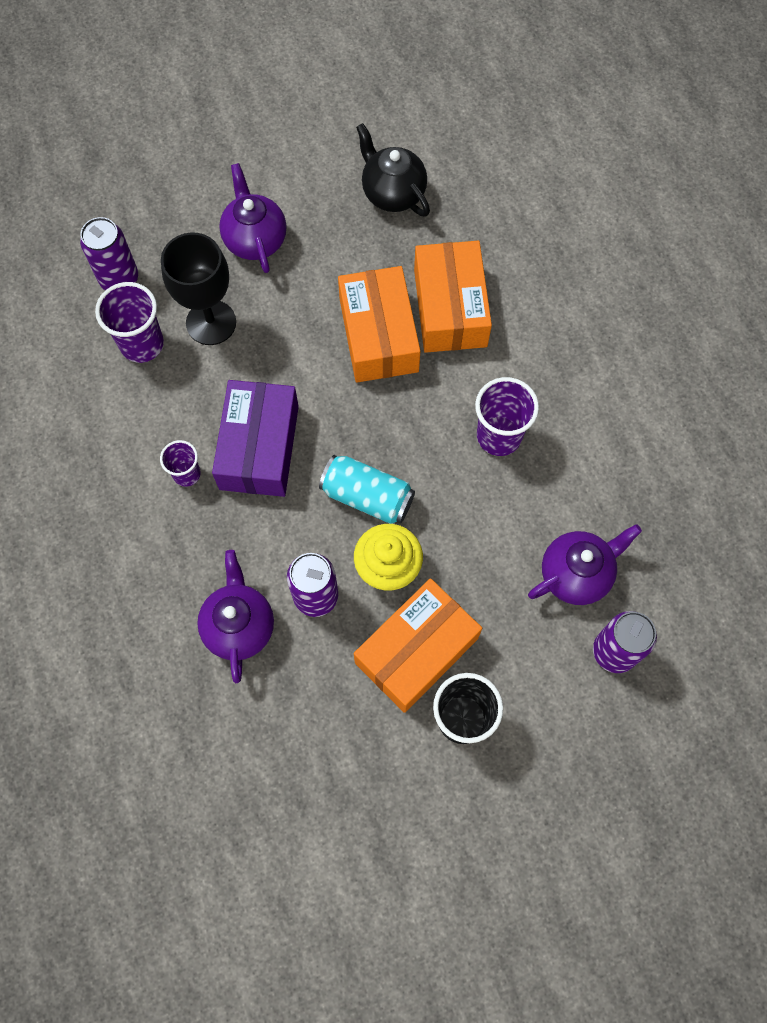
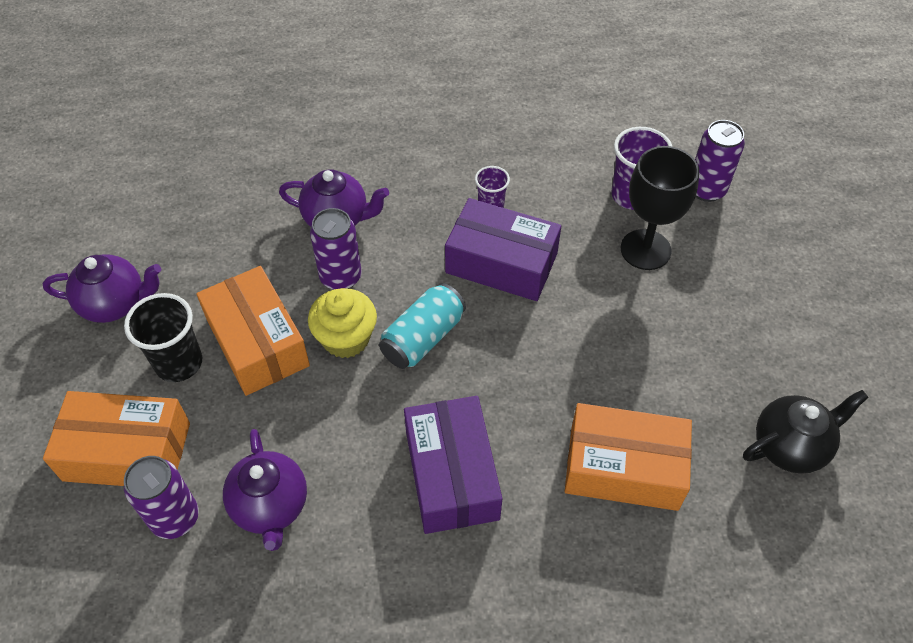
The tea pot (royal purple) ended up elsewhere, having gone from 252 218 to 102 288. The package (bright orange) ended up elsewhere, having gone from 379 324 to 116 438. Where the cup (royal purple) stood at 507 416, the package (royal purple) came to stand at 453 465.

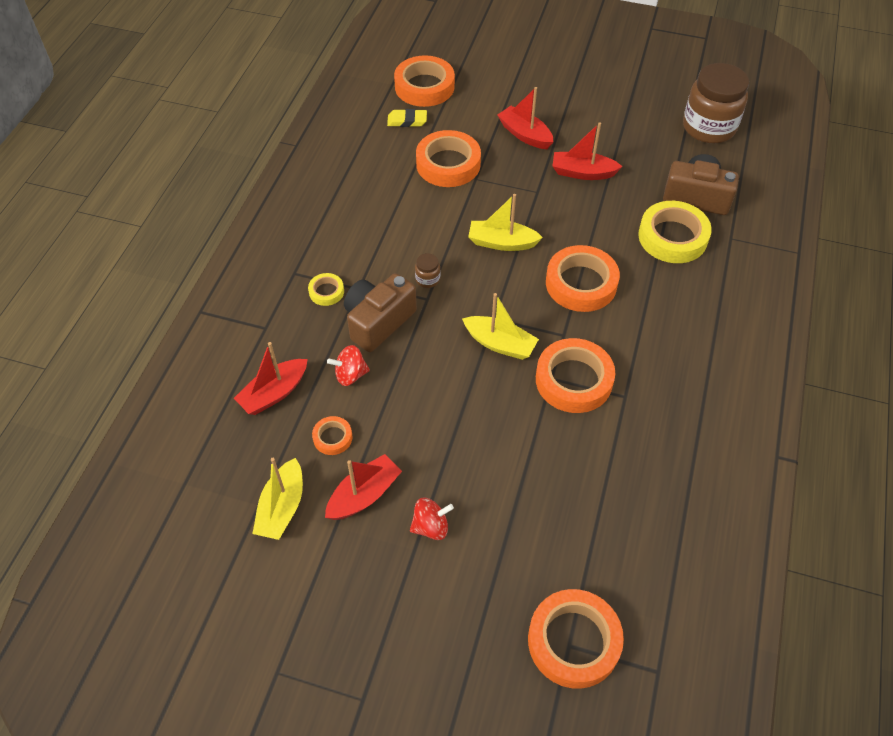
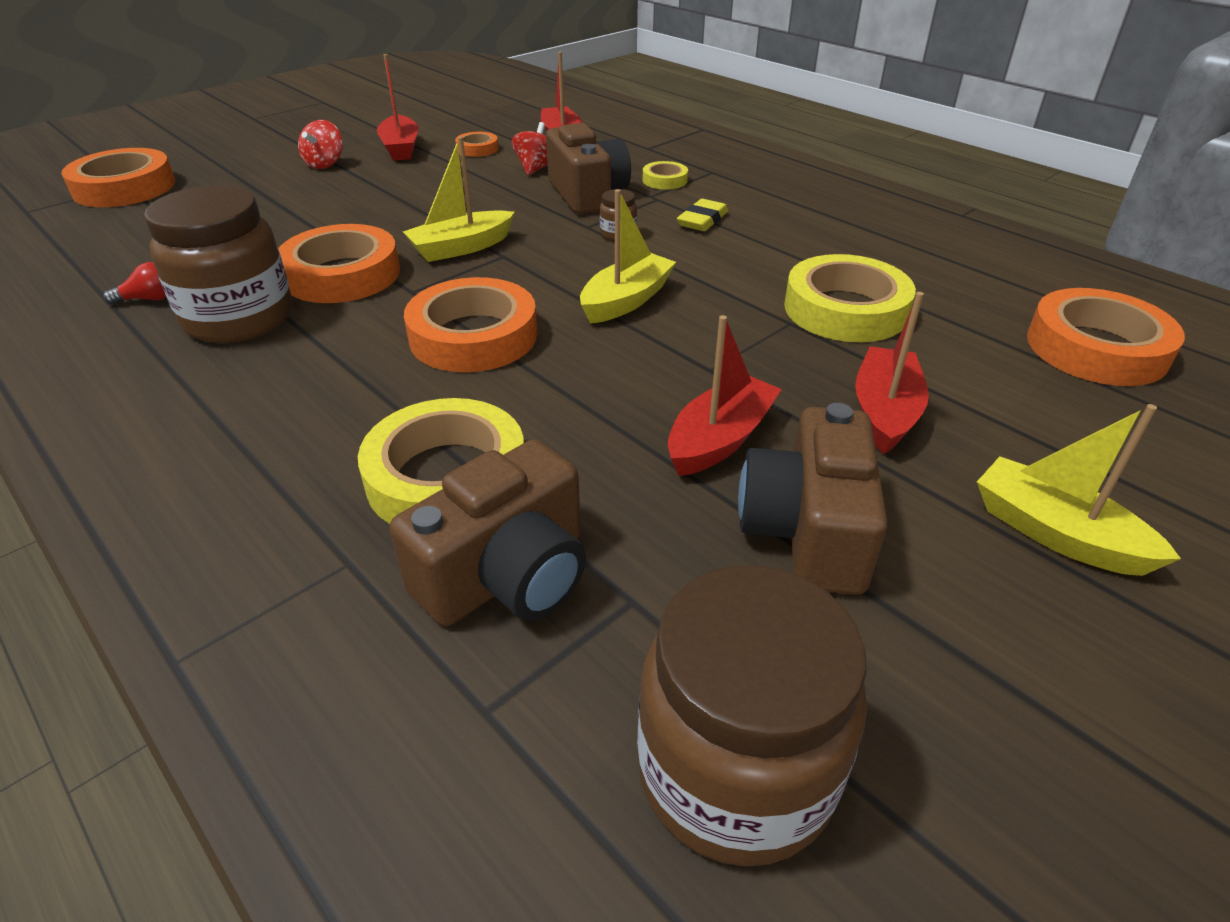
The toy boat (yellow) ended up elsewhere, having gone from 277 499 to 1079 490. The pencil eraser (yellow) ended up elsewhere, having gone from 407 118 to 702 215. What was the roll of tape (bright orange) at 448 158 turned into the roll of tape (yellow) at 850 298. The toy boat (red) at 525 118 ended up facing another way, 60 degrees counterclockwise from before. The second view gained the lightbulb (red) at 134 283. The second view gained the preserve jar (russet) at 218 264. The second view gained the camera (russet) at 813 499.

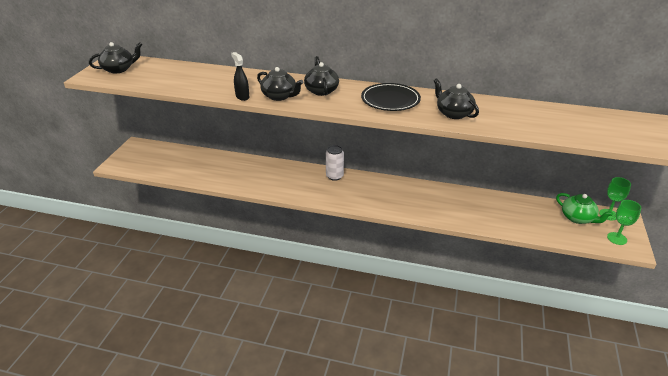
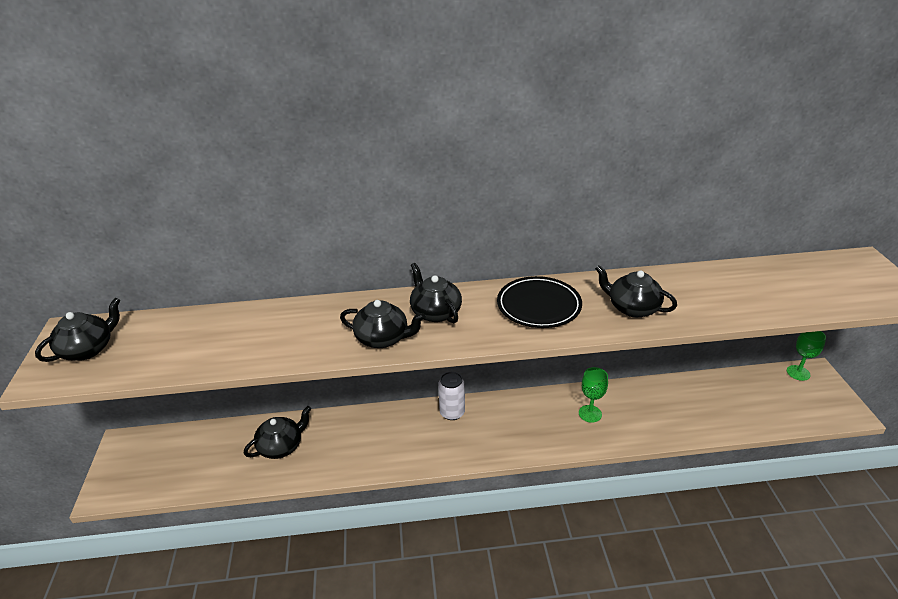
The second view lost the sprayer (black) at 240 76. The second view lost the tea pot (green) at 584 208. The wine glass (green) ended up elsewhere, having gone from 624 222 to 593 395. The second view gained the tea pot (black) at 277 432.

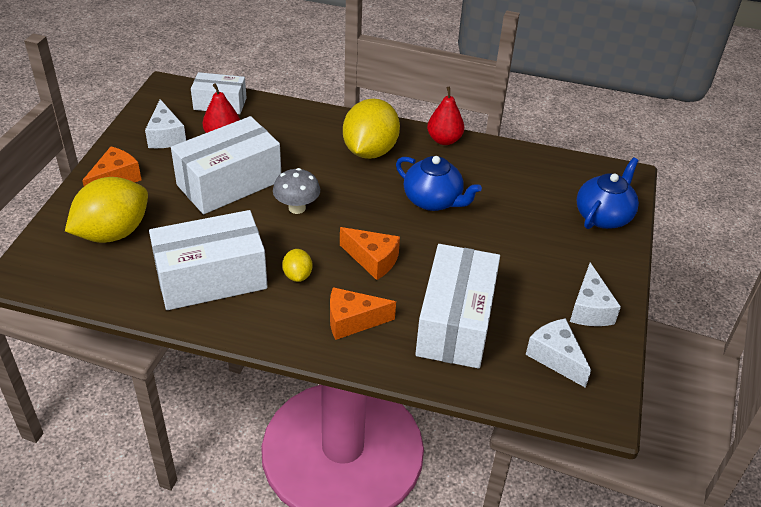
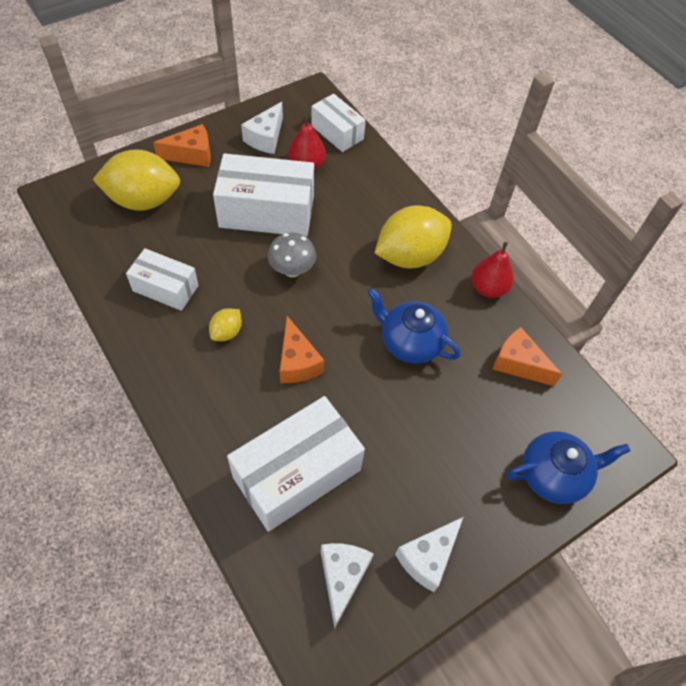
The size of the package (pure white) at 208 260 changed by a factor of 0.59. The cheese (bright orange) ended up elsewhere, having gone from 363 313 to 527 356. The tea pot (blue) at 439 183 ended up facing another way, 135 degrees clockwise from before.

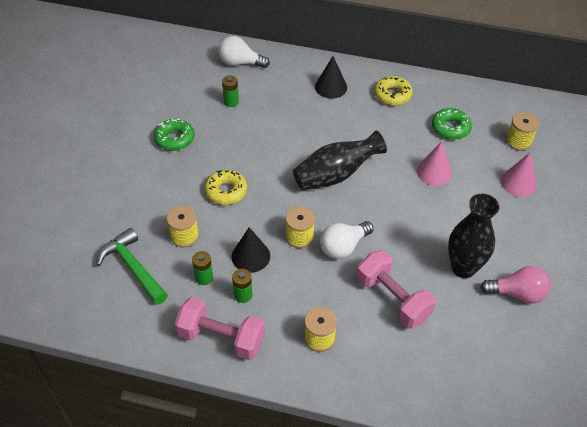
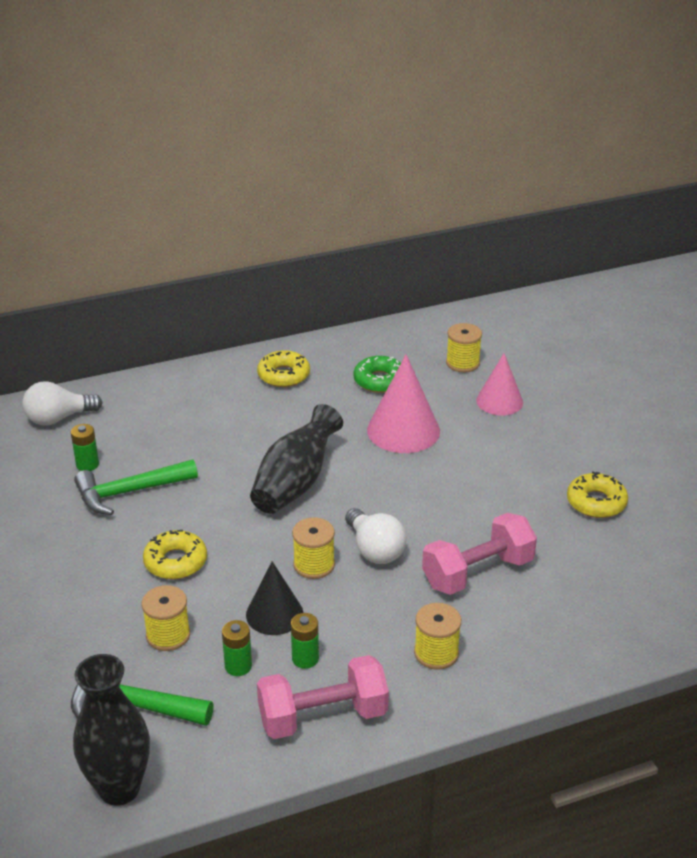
The second view lost the donut (green) at 174 135. The second view lost the cone (black) at 331 77. The lightbulb (pure white) at 347 240 ended up facing another way, 45 degrees counterclockwise from before. The free weight (pink) at 396 289 ended up facing another way, 45 degrees counterclockwise from before. The size of the cone (pink) at 434 164 changed by a factor of 1.51. The vase (black) ended up elsewhere, having gone from 473 236 to 111 730. Where the lightbulb (pink) stood at 515 285, the donut (yellow) came to stand at 597 495. The second view gained the hammer (green) at 136 487.

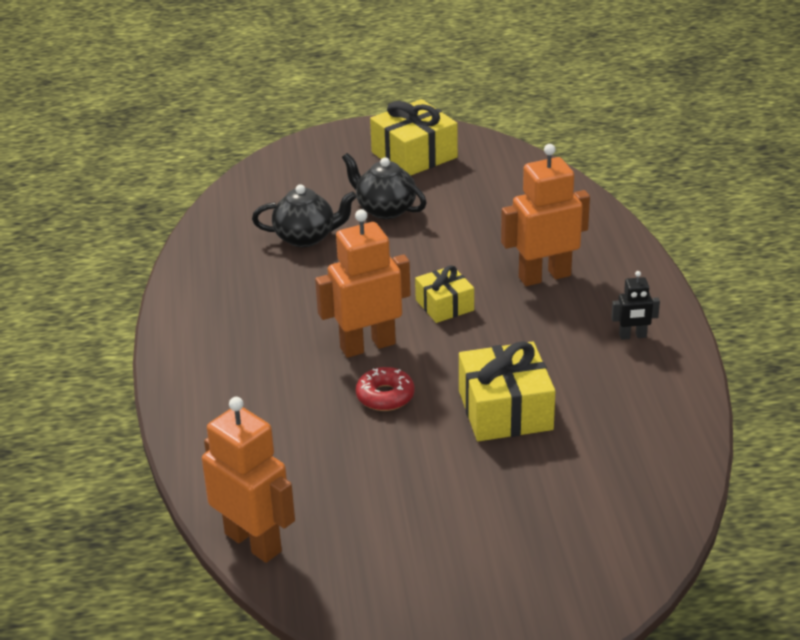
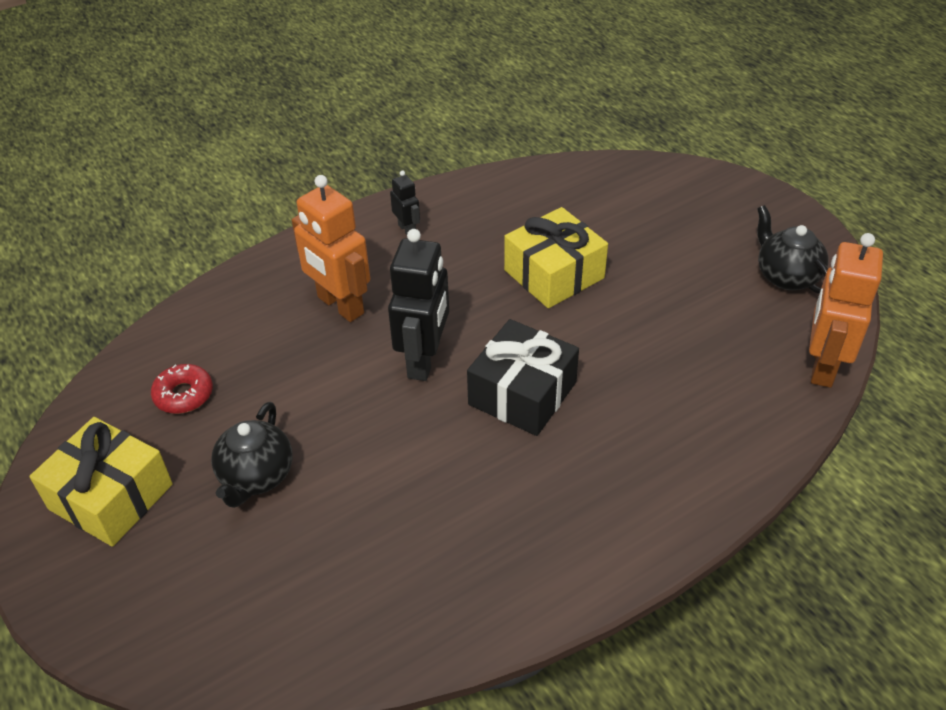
The tea pot (black) ended up elsewhere, having gone from 304 215 to 793 249. Where the toy robot (bright orange) stood at 363 283, the gift (black) came to stand at 523 377. The donut (red) ended up elsewhere, having gone from 385 389 to 182 389. Where the gift (yellow) stood at 444 294, the toy robot (black) came to stand at 418 305.

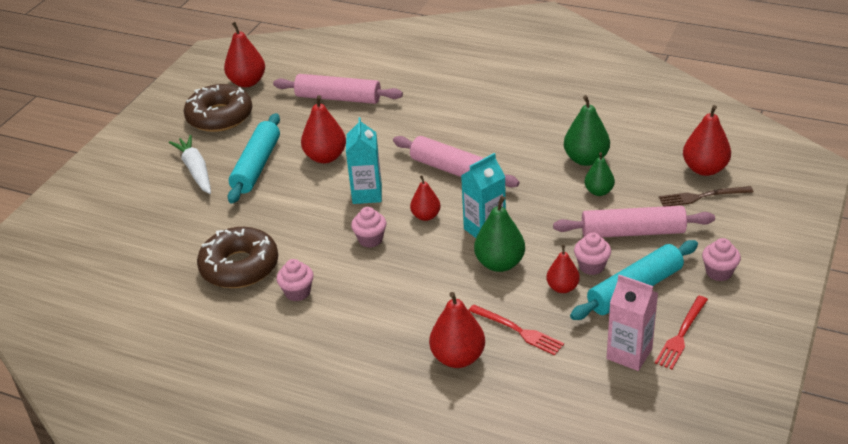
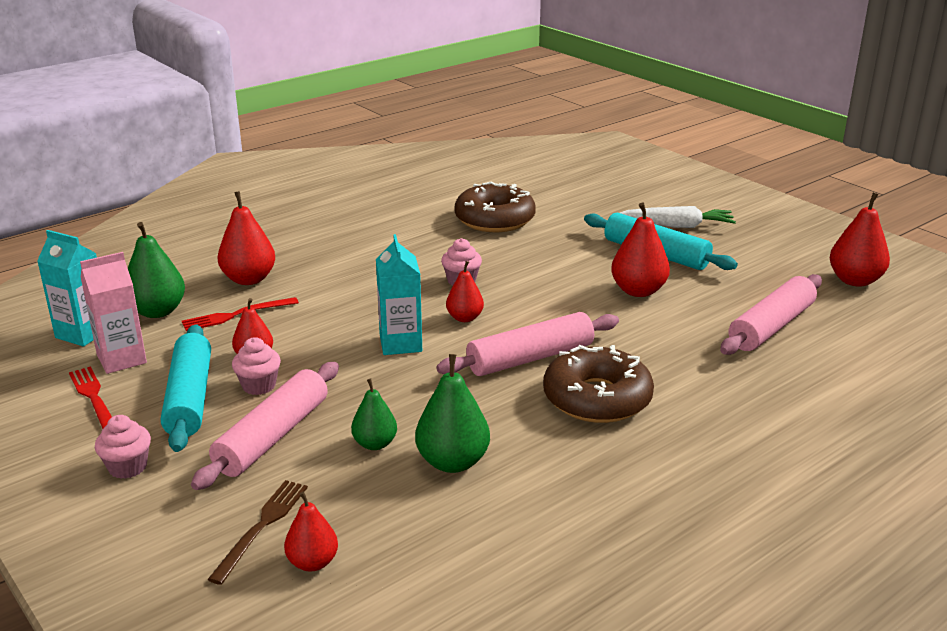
The donut (russet) ended up elsewhere, having gone from 218 108 to 598 384. The second view lost the cupcake (pink) at 295 280. The milk carton (teal) ended up elsewhere, having gone from 364 160 to 67 288. The pear (green) ended up elsewhere, having gone from 499 234 to 156 270. The size of the pear (red) at 707 140 changed by a factor of 0.63.

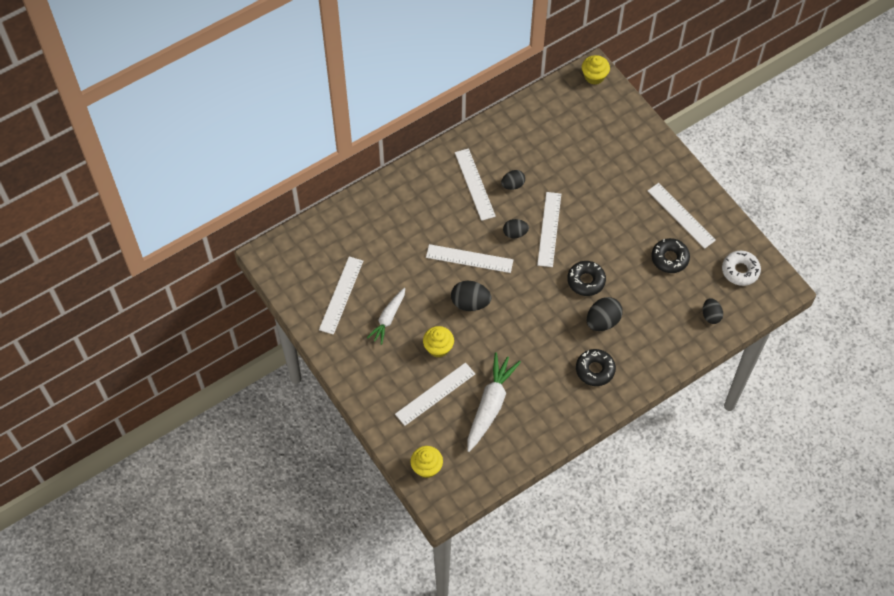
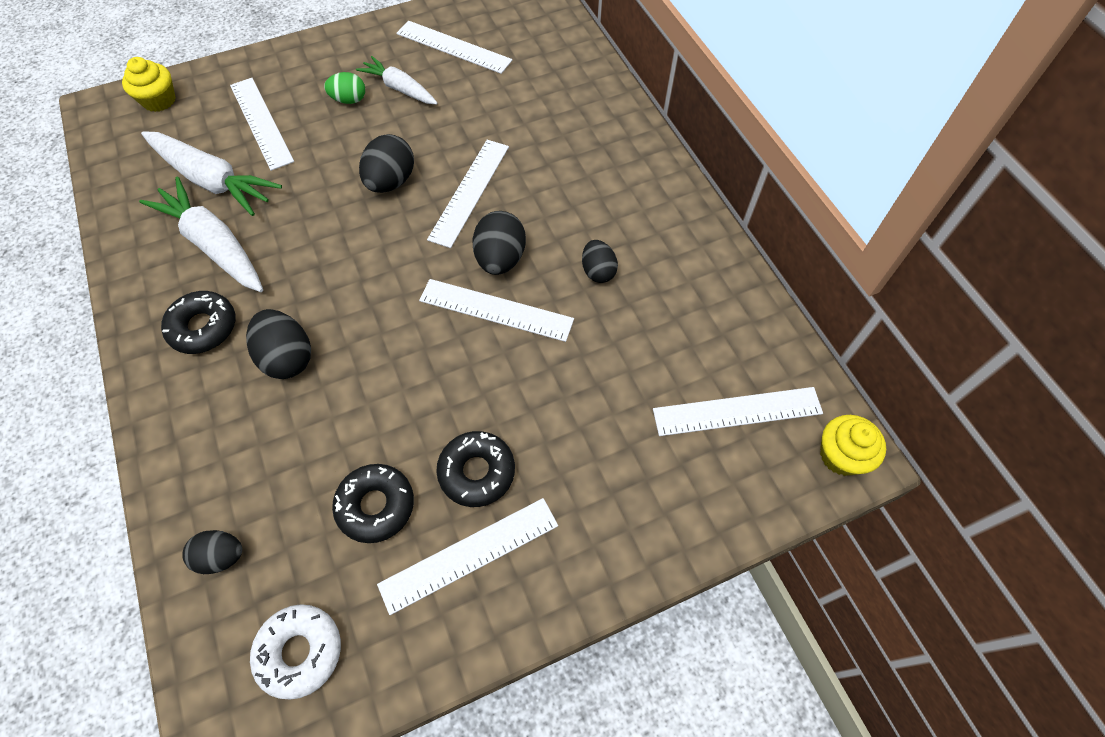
The second view lost the cupcake (yellow) at 438 342. The measuring stick (pure white) ended up elsewhere, having gone from 475 184 to 738 411. The size of the egg (black) at 516 229 changed by a factor of 1.53. The donut (black) ended up elsewhere, having gone from 586 278 to 475 469. The second view gained the toy carrot (pure white) at 201 234. The second view gained the egg (green) at 344 88.

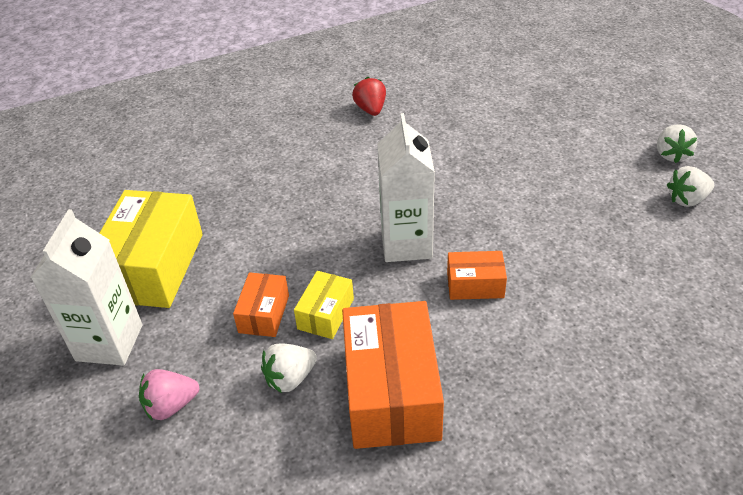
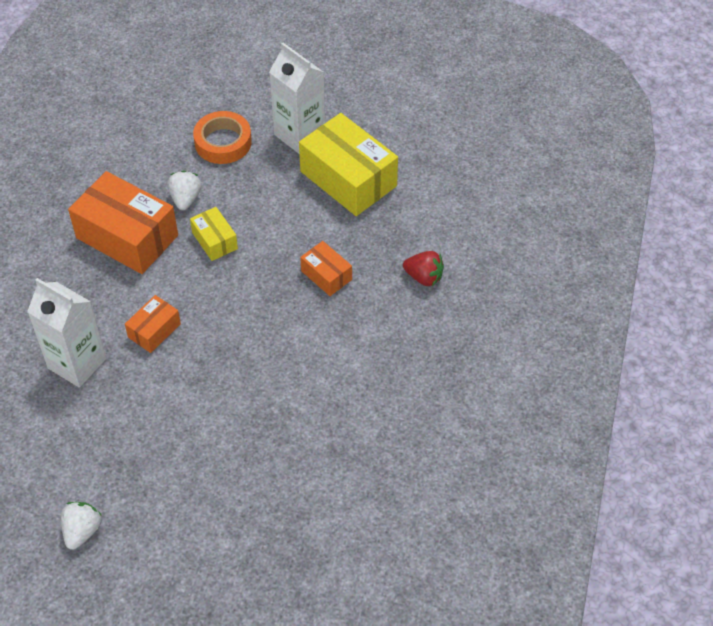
Where the strawberry (pink) stood at 169 394, the roll of tape (bright orange) came to stand at 222 137. The package (bright orange) ended up elsewhere, having gone from 261 304 to 326 268. The strawberry (red) ended up elsewhere, having gone from 369 96 to 423 268. The milk carton (pure white) ended up elsewhere, having gone from 406 187 to 66 333. The second view lost the strawberry (pure white) at 677 143.

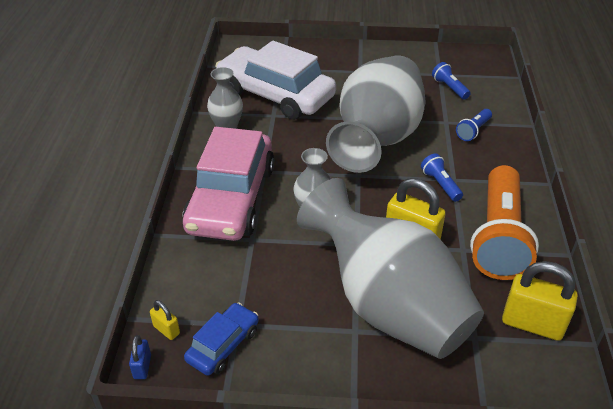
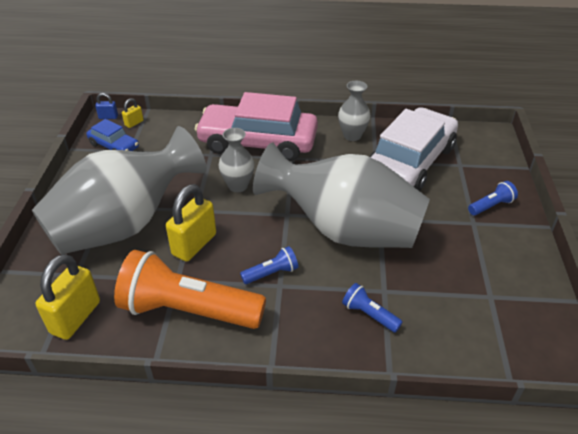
The flashlight (blue) ended up elsewhere, having gone from 451 80 to 493 198.

